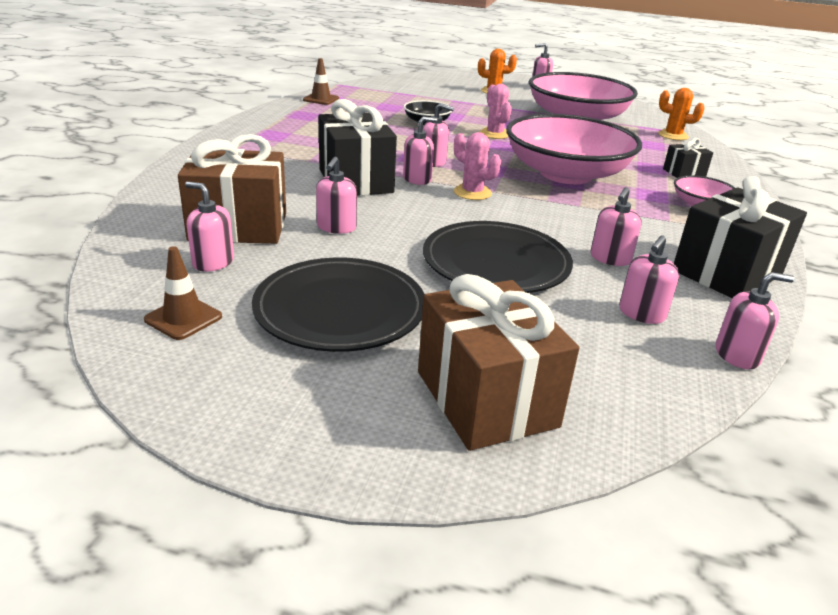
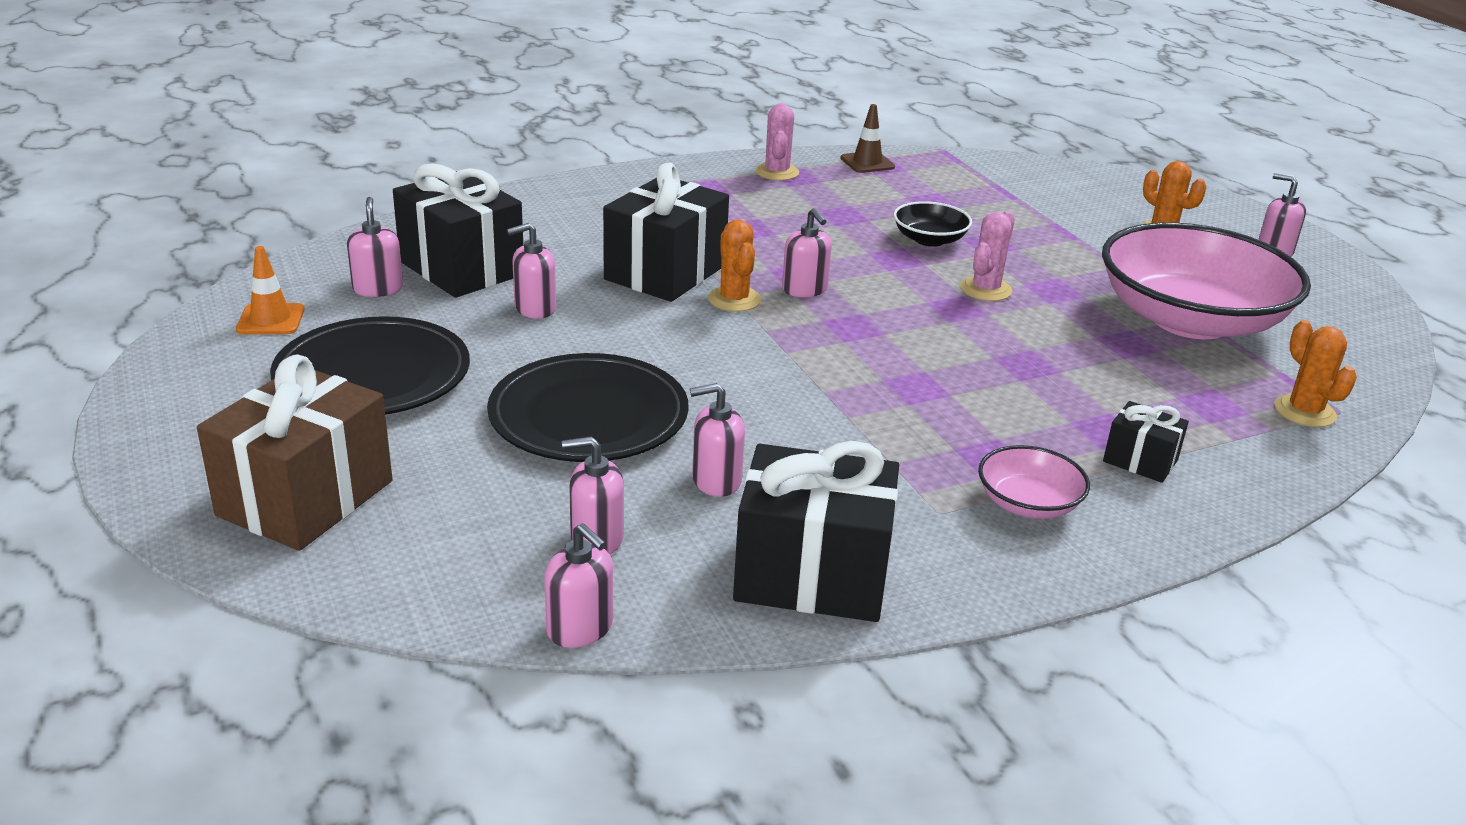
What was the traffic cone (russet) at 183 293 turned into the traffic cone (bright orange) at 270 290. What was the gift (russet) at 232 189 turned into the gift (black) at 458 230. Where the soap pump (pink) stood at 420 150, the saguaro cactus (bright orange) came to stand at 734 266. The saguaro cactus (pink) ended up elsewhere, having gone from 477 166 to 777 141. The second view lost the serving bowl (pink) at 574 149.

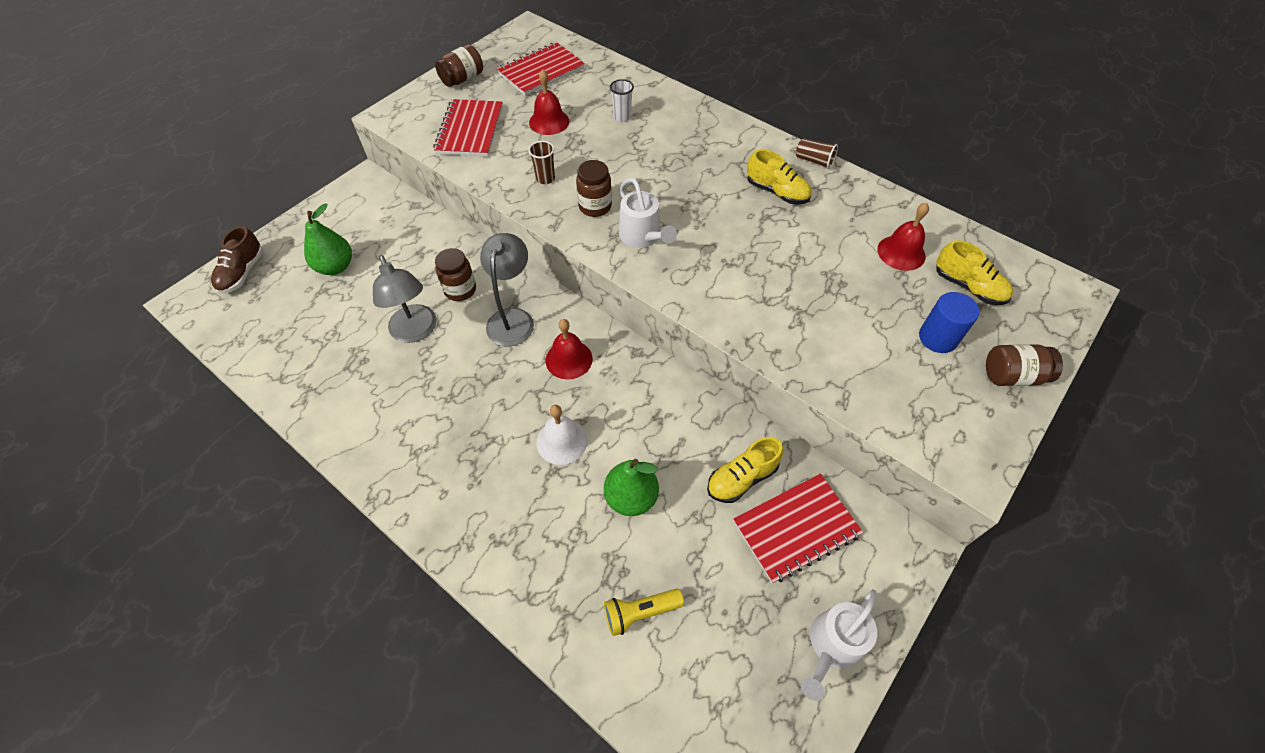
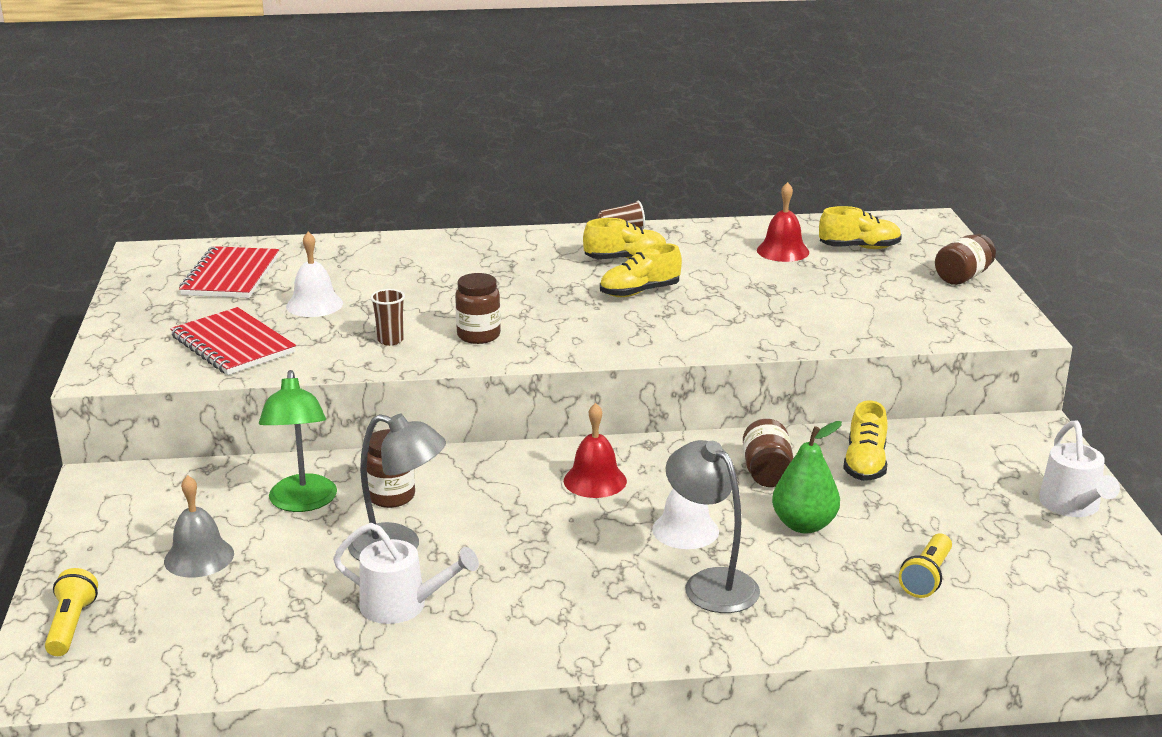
Where the shoe (russet) stood at 237 260, the flashlight (yellow) came to stand at 71 612. Where the pear (green) stood at 328 239, the school bell (gray) came to stand at 199 526. The preserve jar (russet) ended up elsewhere, having gone from 459 65 to 768 453. The lamp (gray) ended up elsewhere, having gone from 507 289 to 713 526. What was the school bell (red) at 549 102 turned into the school bell (pure white) at 314 274. The second view lost the cup (pure white) at 622 100. The watering can (pure white) ended up elsewhere, having gone from 648 213 to 406 573. The second view lost the notepad (red) at 798 529. The second view lost the cylinder (blue) at 949 322. The second view gained the lamp (green) at 298 441. The second view gained the shoe (yellow) at 641 270.

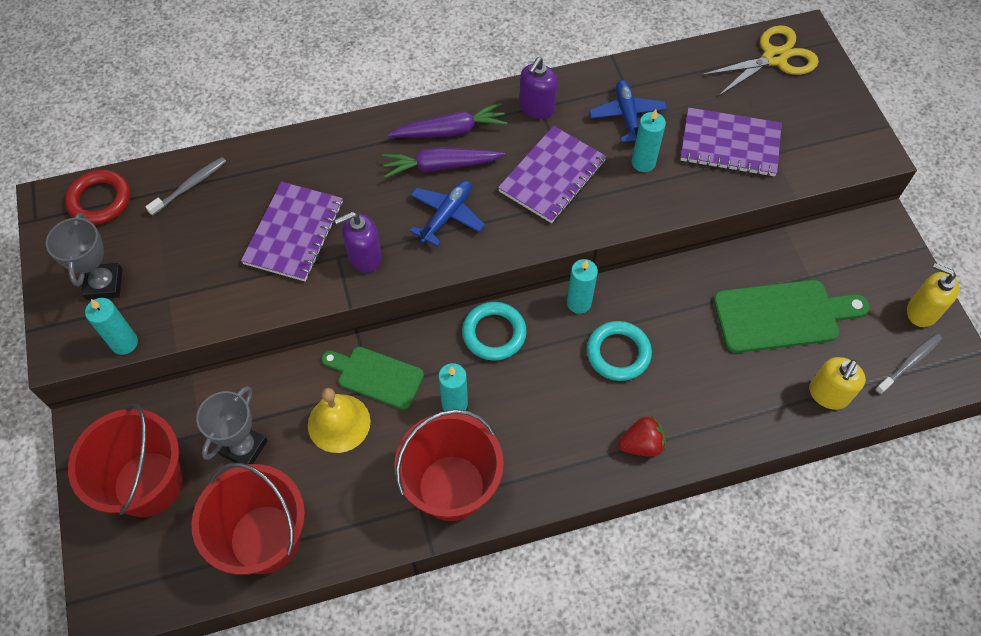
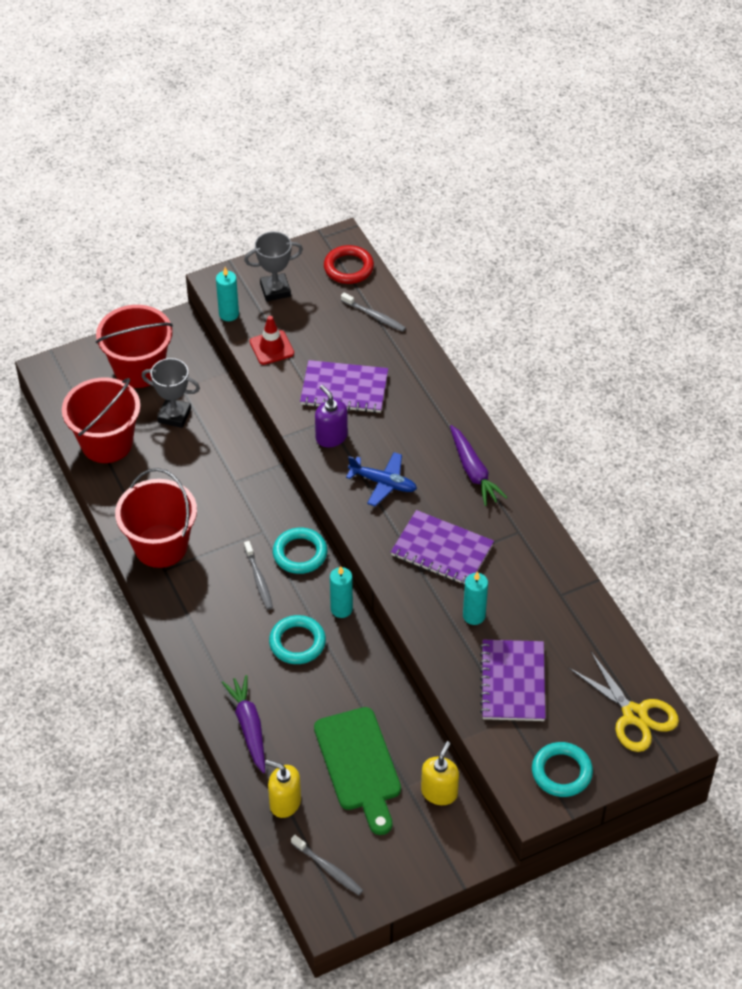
The second view lost the school bell (yellow) at 339 420. The second view lost the bread board (green) at 373 378. The toy carrot (royal purple) ended up elsewhere, having gone from 443 162 to 243 724. The second view lost the wax candle (teal) at 453 387. The second view lost the soap pump (royal purple) at 538 88. The second view lost the aeroplane (blue) at 628 111. The second view lost the strawberry (red) at 642 436. The soap pump (yellow) ended up elsewhere, having gone from 933 295 to 440 773. The second view gained the dental brush (gray) at 258 575. The second view gained the traffic cone (red) at 272 340. The second view gained the ring (teal) at 562 769.

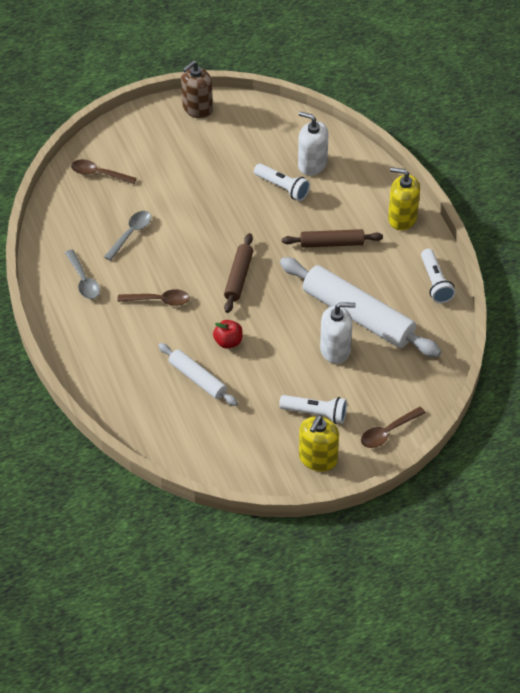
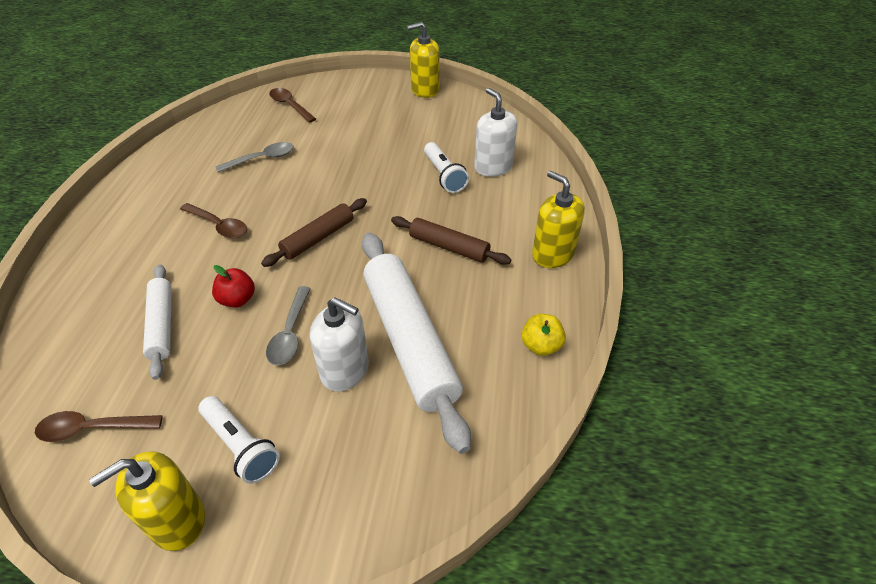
The tablespoon (gray) ended up elsewhere, having gone from 82 274 to 288 325. What was the soap pump (russet) at 197 89 turned into the soap pump (yellow) at 423 60. The tablespoon (russet) ended up elsewhere, having gone from 393 427 to 99 426. Where the flashlight (pure white) stood at 438 276, the toy apple (yellow) came to stand at 543 335.

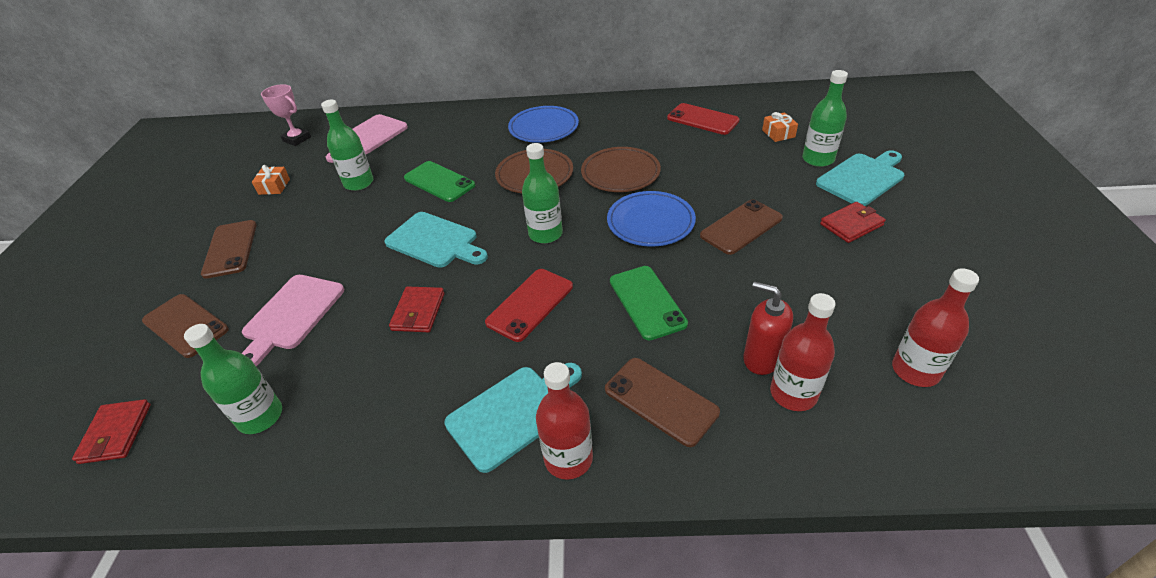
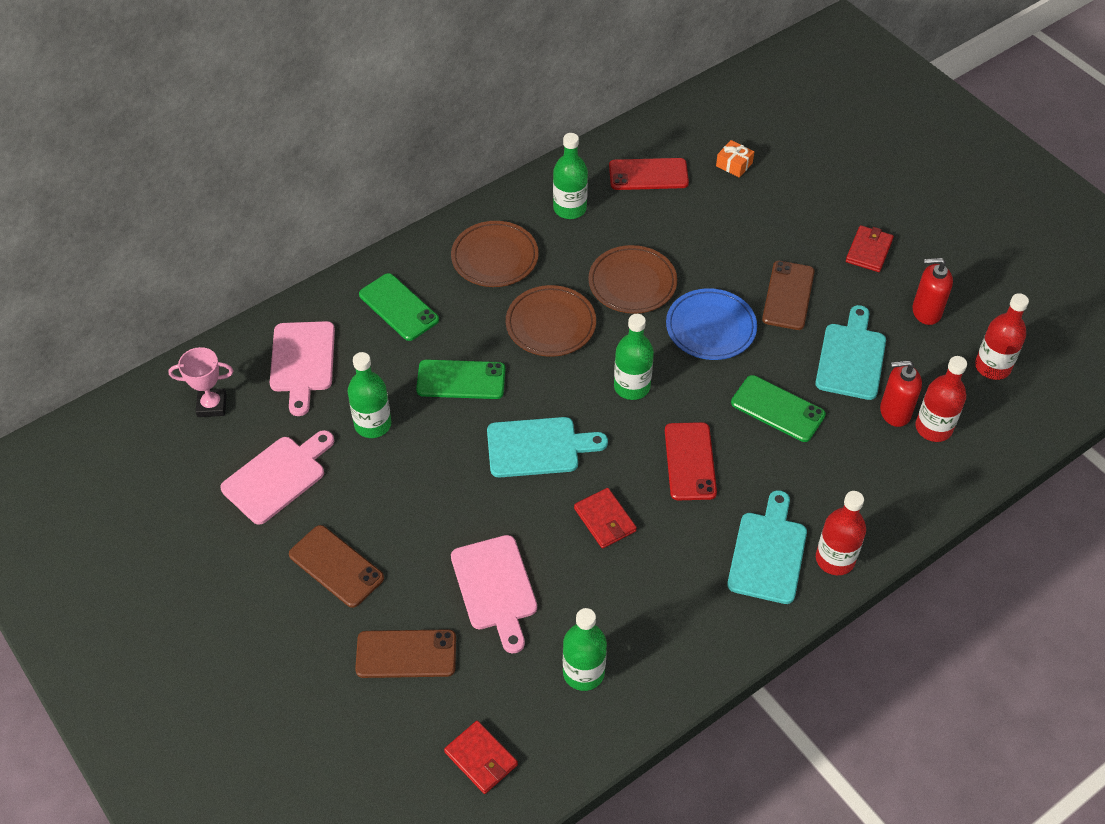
Where the gift (bright orange) stood at 271 180, the bread board (pink) came to stand at 277 477. What was the dinner plate (blue) at 543 124 turned into the dinner plate (russet) at 495 254. The second view lost the smartphone (russet) at 662 402. The bottle (green) ended up elsewhere, having gone from 825 118 to 570 176. The bread board (teal) ended up elsewhere, having gone from 860 178 to 850 352. The second view gained the smartphone (green) at 399 307. The second view gained the soap pump (red) at 933 291.

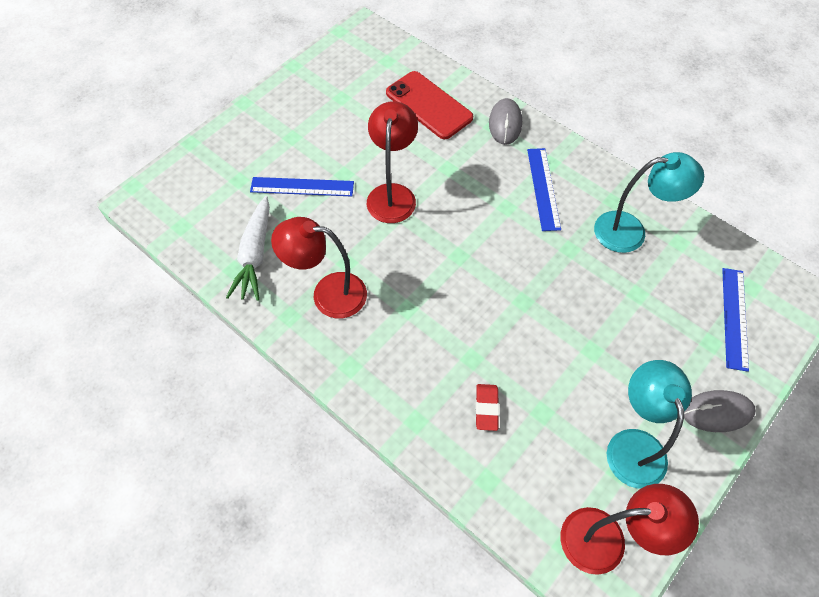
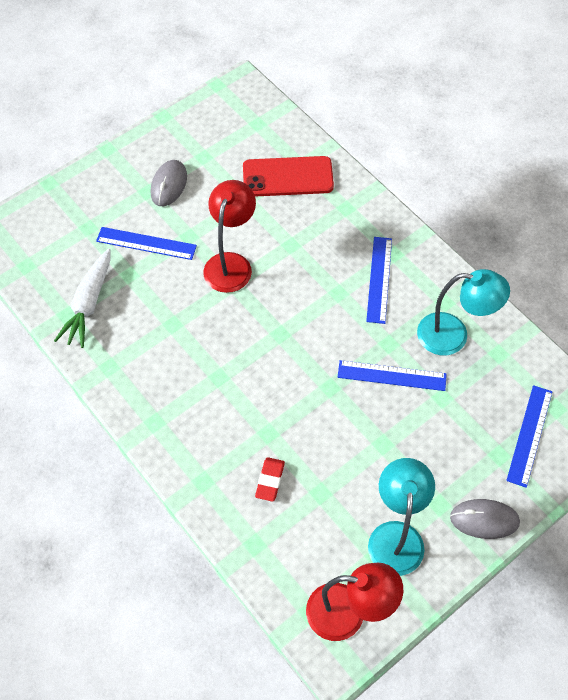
The second view lost the lamp (red) at 319 267. The smartphone (red) at 429 105 ended up facing another way, 60 degrees counterclockwise from before. The computer mouse (gray) ended up elsewhere, having gone from 505 121 to 169 183. The second view gained the measuring stick (blue) at 392 375.

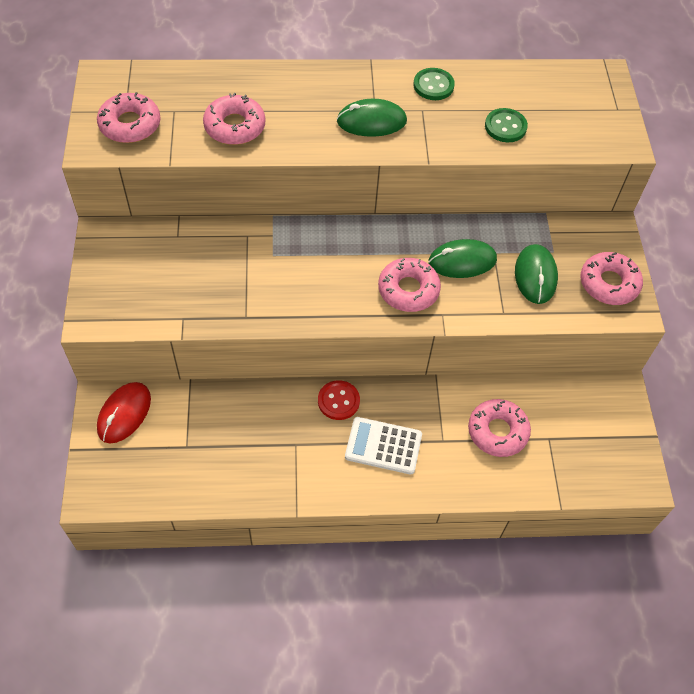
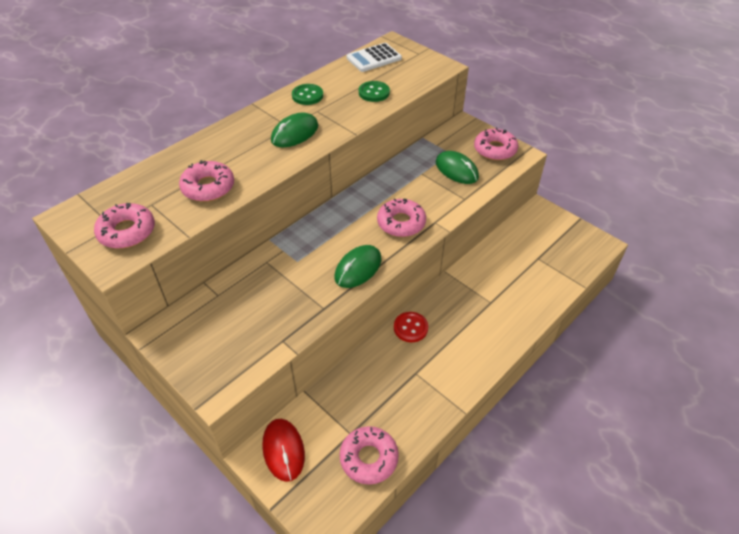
The calculator (pure white) ended up elsewhere, having gone from 383 446 to 374 57. The computer mouse (green) ended up elsewhere, having gone from 462 258 to 357 266. The donut (pink) ended up elsewhere, having gone from 499 428 to 369 455.

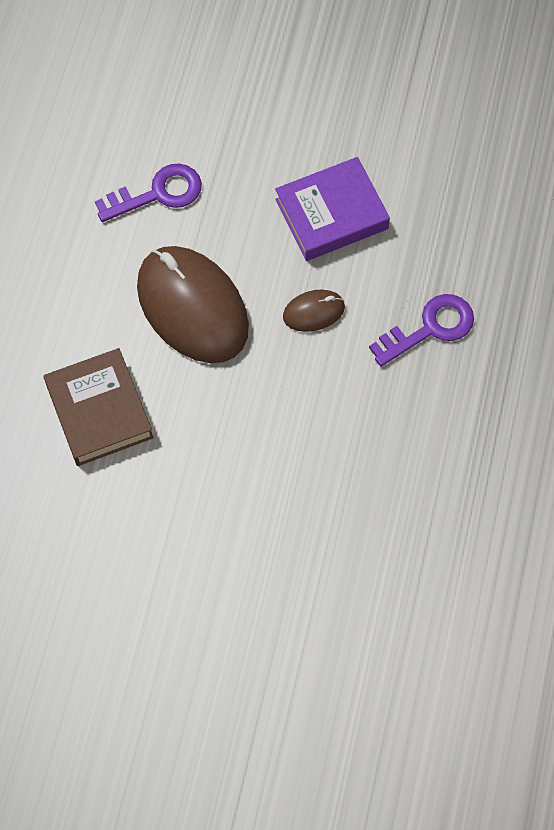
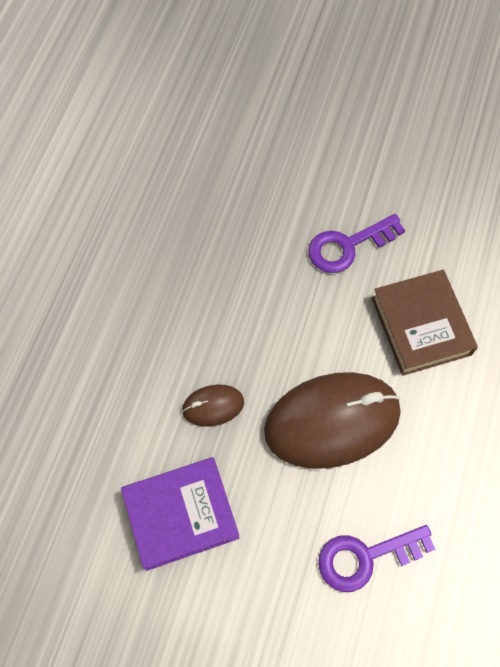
The computer mouse (russet) at 193 304 ended up facing another way, 75 degrees counterclockwise from before. The latchkey (royal purple) ended up elsewhere, having gone from 421 330 to 356 243.

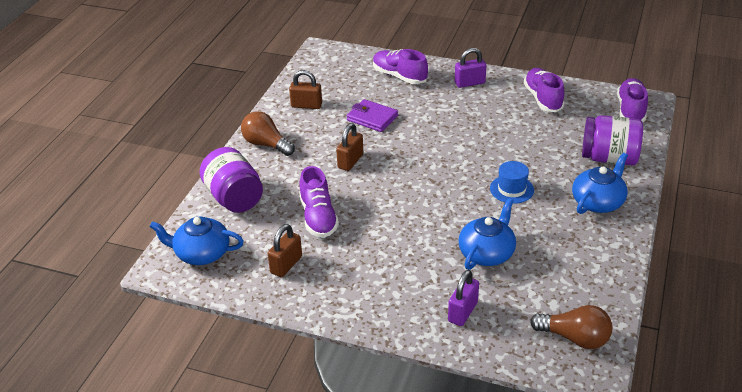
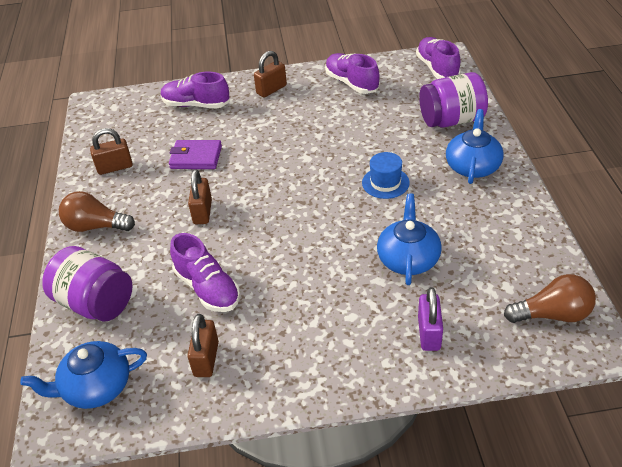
What was the lock (royal purple) at 471 68 turned into the lock (russet) at 270 74.

